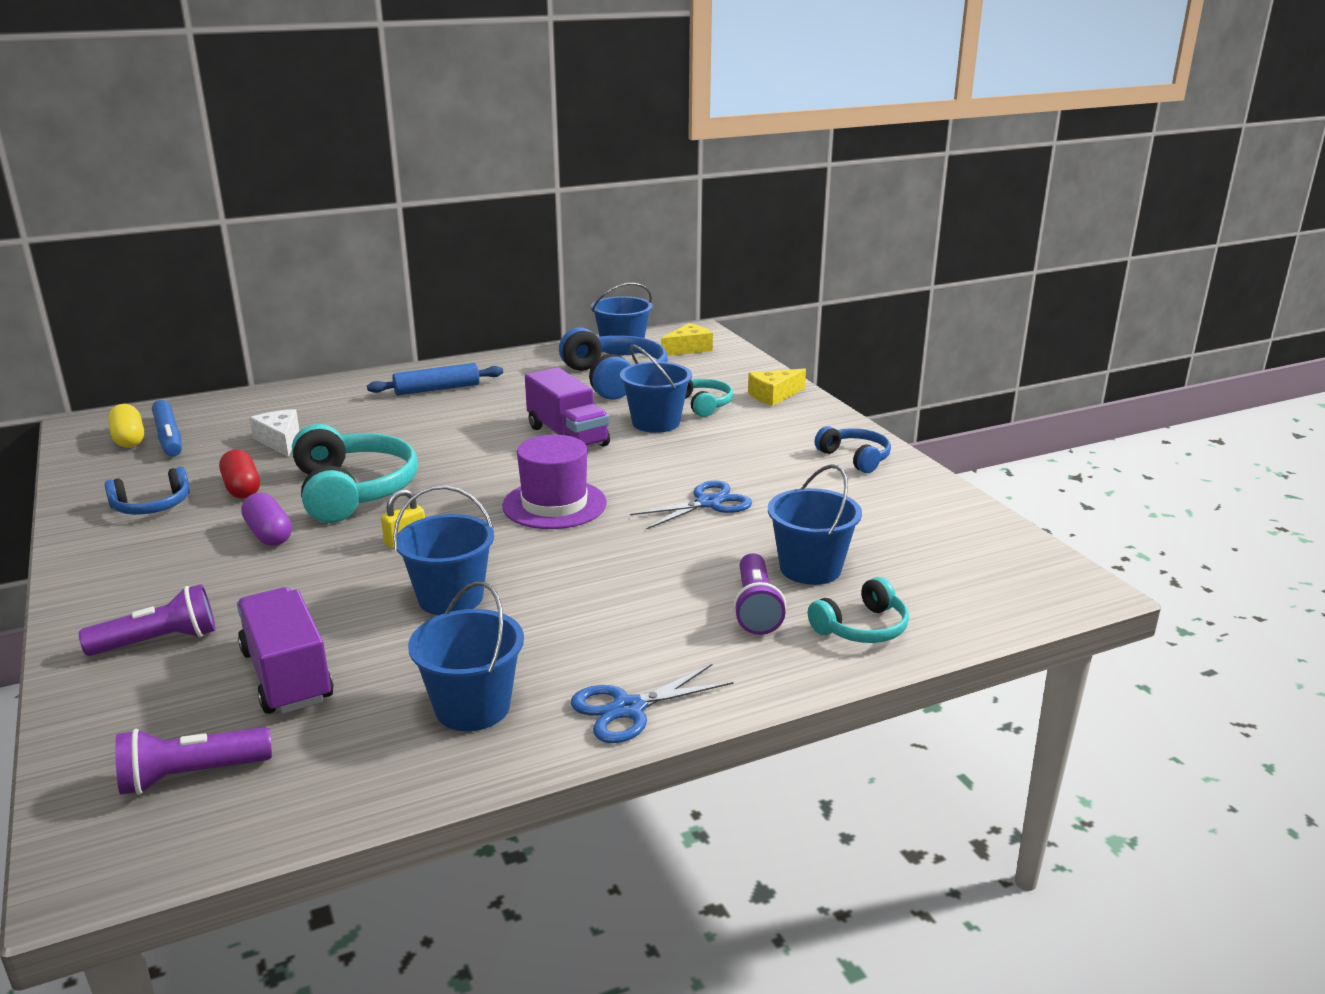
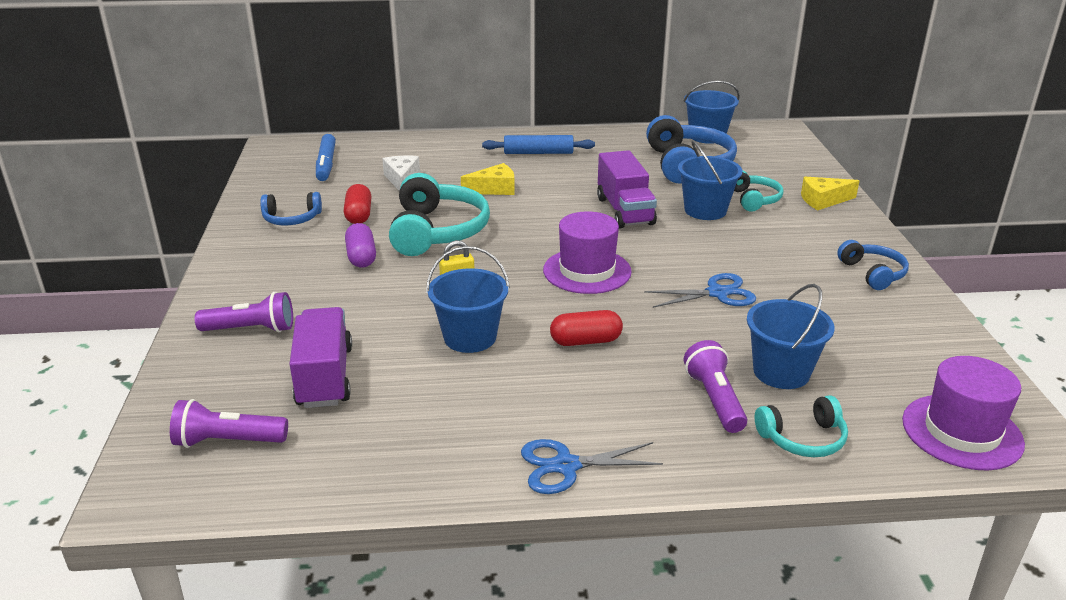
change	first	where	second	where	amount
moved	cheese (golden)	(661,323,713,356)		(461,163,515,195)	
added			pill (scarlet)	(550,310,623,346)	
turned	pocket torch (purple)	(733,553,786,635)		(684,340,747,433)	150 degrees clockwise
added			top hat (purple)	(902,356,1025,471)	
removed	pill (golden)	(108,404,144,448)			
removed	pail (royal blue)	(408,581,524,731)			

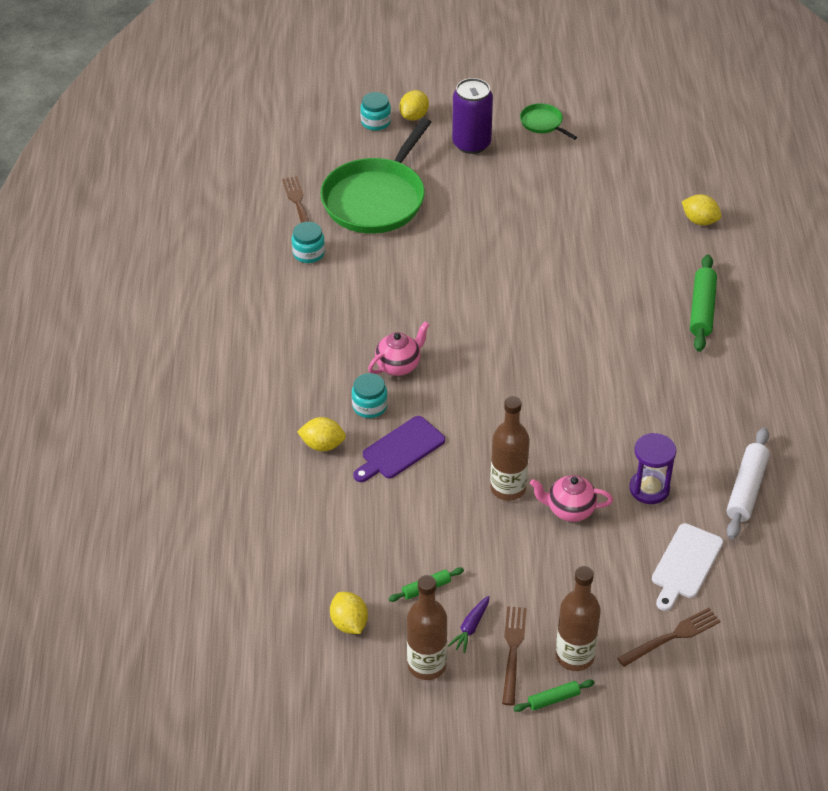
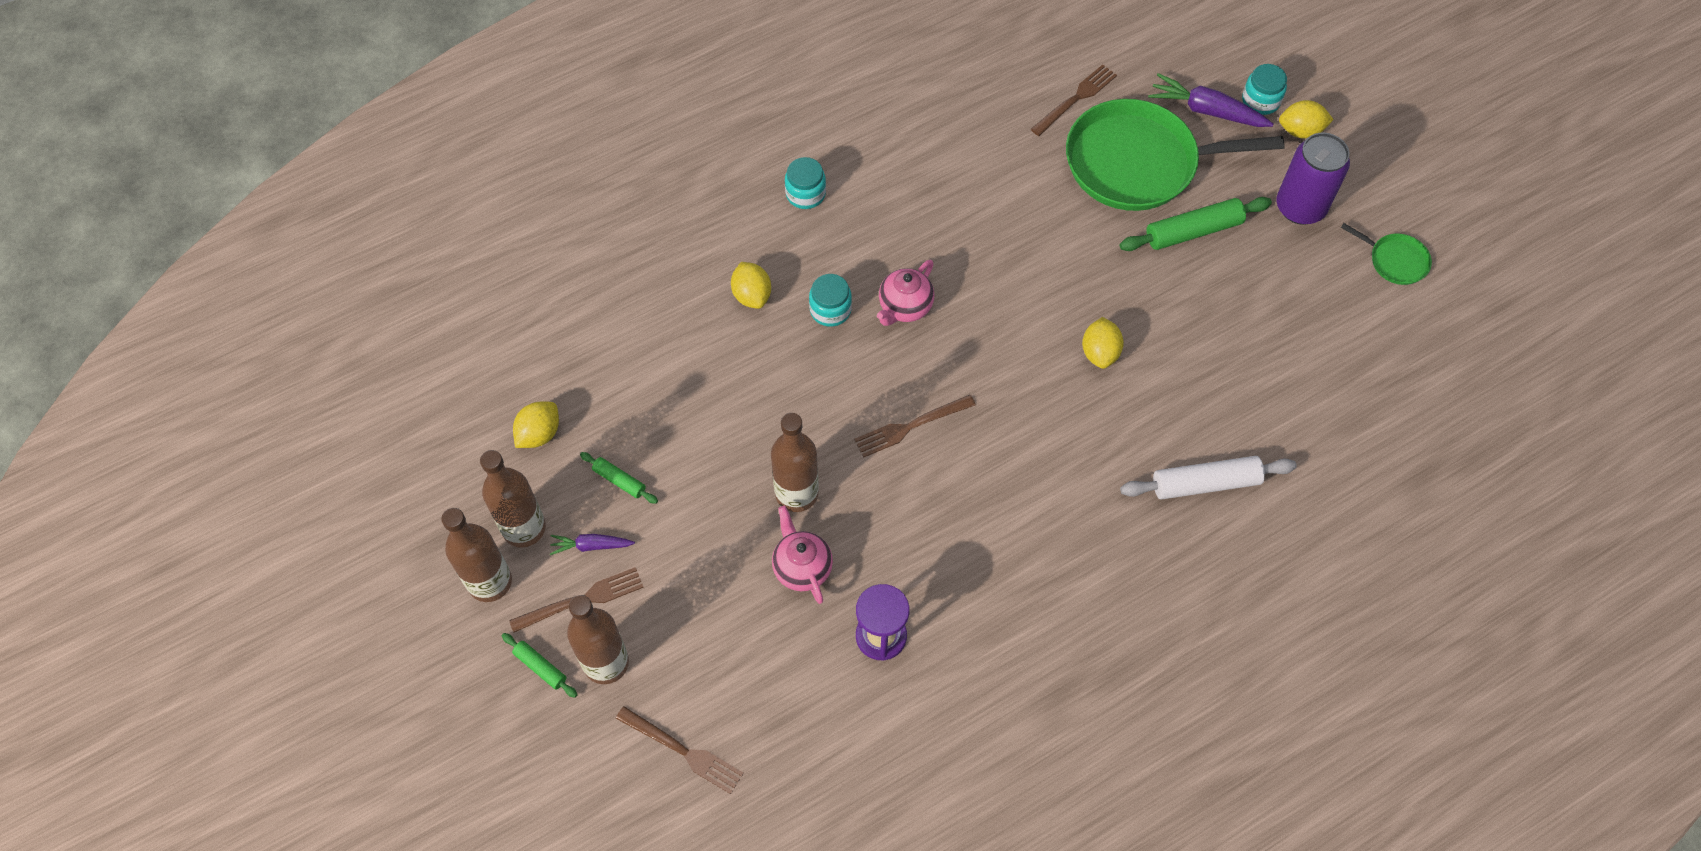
change	first	where	second	where	amount
added			flask (russet)	(441,508,512,602)	
moved	jam jar (teal)	(292,222,325,263)		(785,157,826,209)	
added			dinner fork (russet)	(854,395,976,457)	
turned	tea pot (pink)	(368,322,429,376)		(877,260,934,326)	105 degrees clockwise
moved	citrus fruit (golden)	(682,194,721,225)		(1082,317,1124,369)	
moved	pastry roller (green)	(690,254,717,352)		(1120,197,1272,251)	
moved	pastry roller (snow-white)	(727,428,770,539)		(1120,456,1297,500)	
added			toy carrot (purple)	(1148,73,1273,127)	
turned	pan (green)	(520,103,577,140)		(1341,223,1432,285)	105 degrees clockwise
removed	chopping board (purple)	(353,416,445,482)			
removed	chopping board (snow-white)	(652,523,723,611)			

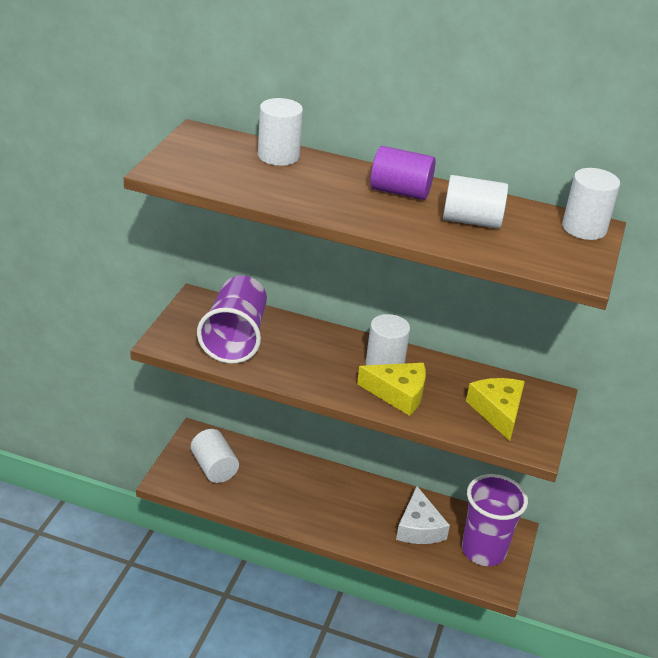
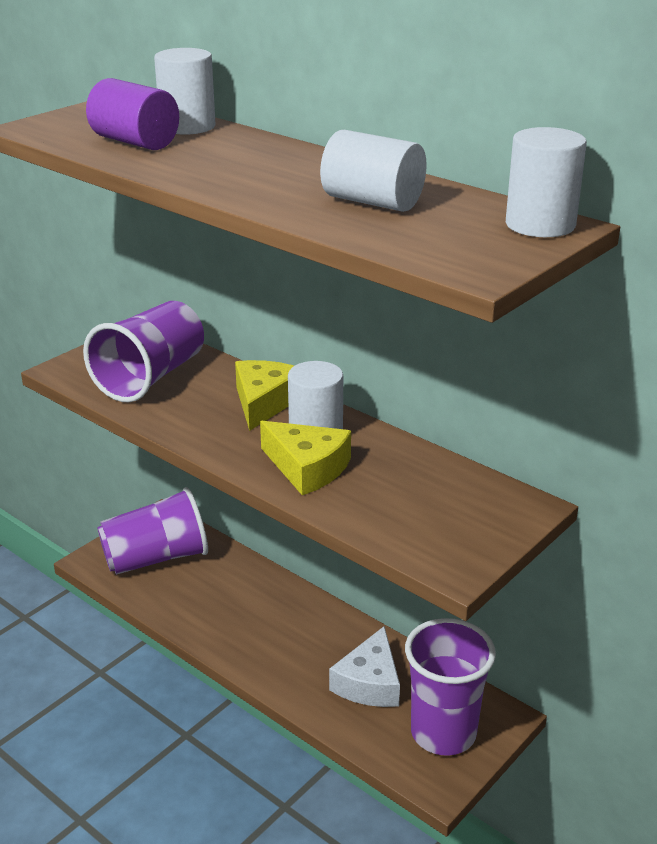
change	first	where	second	where	amount
moved	cylinder (purple)	(370,146,436,200)		(86,78,179,150)	
replaced	cylinder (snow-white)	(191,429,239,483)	tumbler (purple)	(97,487,208,575)	
moved	cheese (golden)	(466,378,525,441)		(235,360,294,431)	

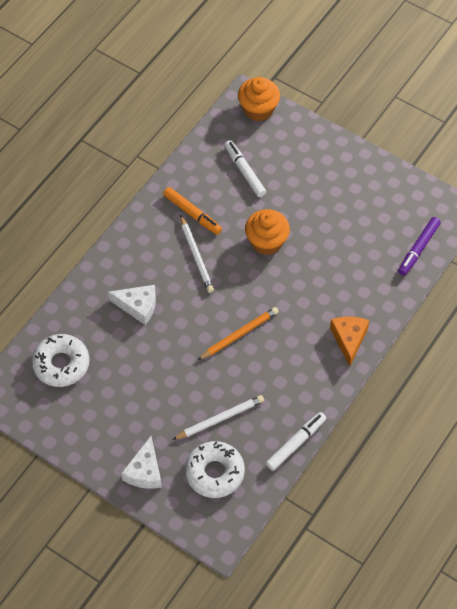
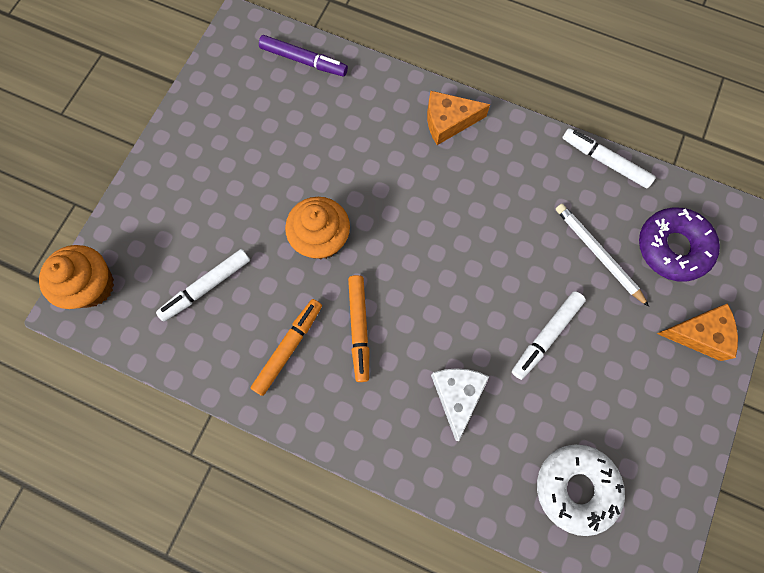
change	first	where	second	where	amount
replaced	lead pencil (snow-white)	(180,215,214,293)	marker (bright orange)	(348,275,369,382)	
added			marker (snow-white)	(512,291,586,380)	
recoloured	donut (snow-white)	(185,441,245,498)	donut (purple)	(639,208,720,282)	
recoloured	cheese (snow-white)	(121,436,162,489)	cheese (bright orange)	(657,303,738,361)	
removed	lead pencil (bright orange)	(198,307,279,360)			

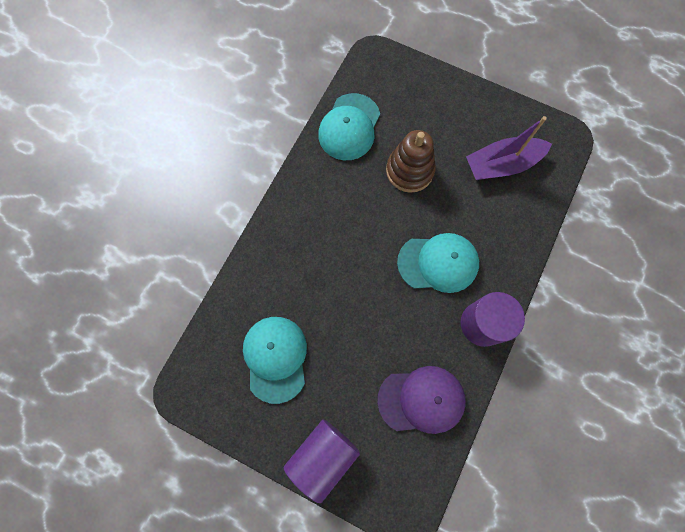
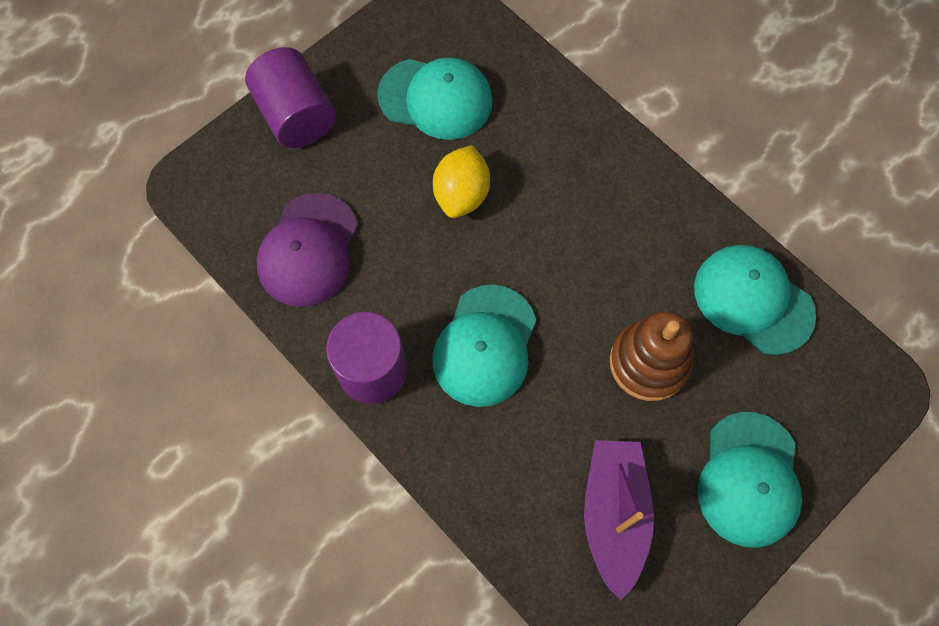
change	first	where	second	where	amount
added			citrus fruit (golden)	(433,145,490,218)	
added			cap (teal)	(698,412,802,548)	

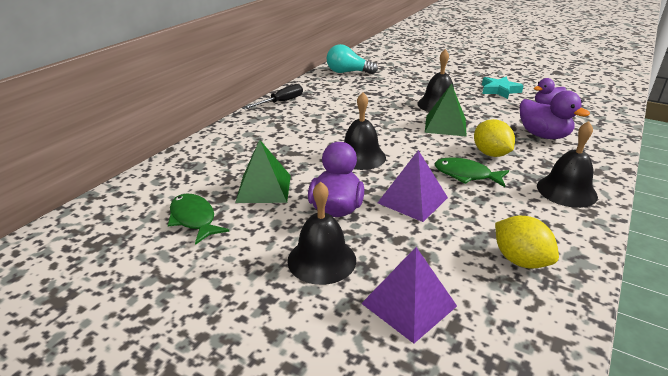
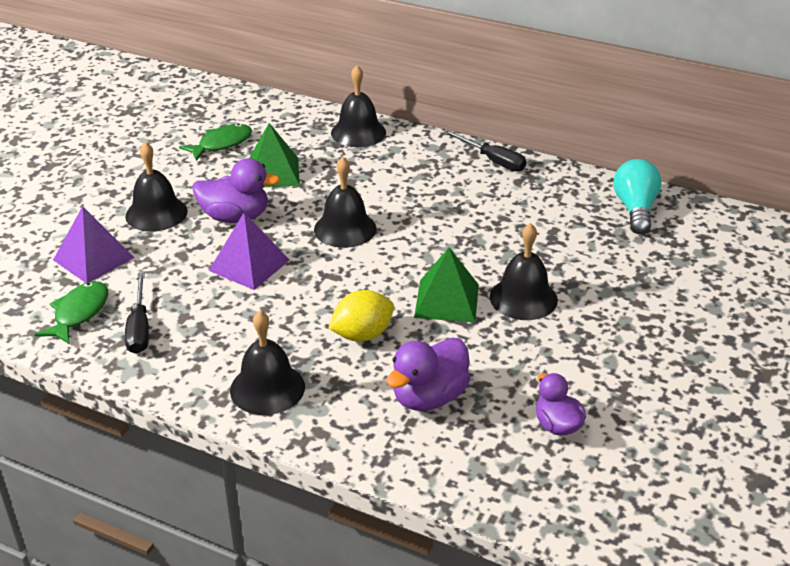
change	first	where	second	where	amount
moved	fish (green)	(435,157,509,187)		(35,281,108,345)	
replaced	citrus fruit (golden)	(495,215,559,269)	flat screwdriver (ebony)	(125,272,149,354)	
added			hand bell (ebony)	(331,65,386,147)	
removed	star (teal)	(482,76,524,99)			

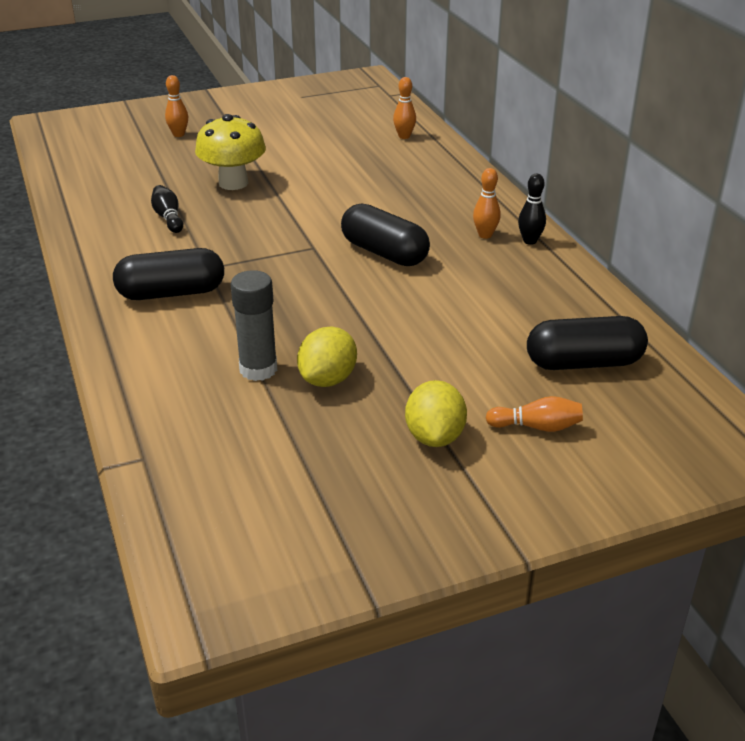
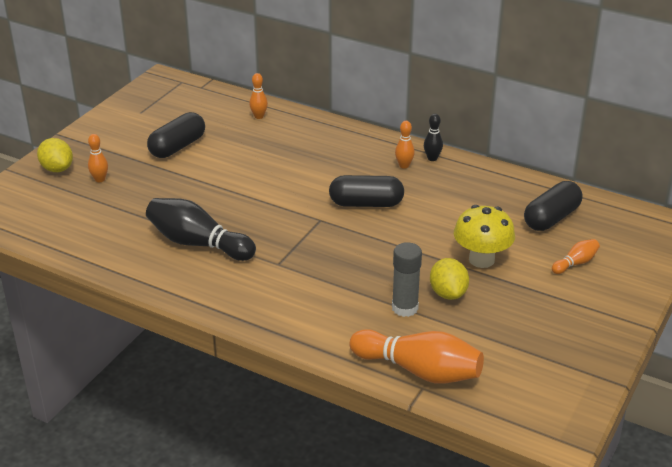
change	first	where	second	where	amount
moved	citrus fruit (golden)	(405,380,467,447)		(37,138,73,172)	
resized	skittle (ebony)	(151,185,183,233)		(146,198,256,261)	x2.08
moved	pill (ebony)	(113,248,224,300)		(147,112,205,158)	
added			skittle (bright orange)	(350,329,484,384)	
moved	toadstool (golden)	(195,114,266,190)		(454,205,515,268)	

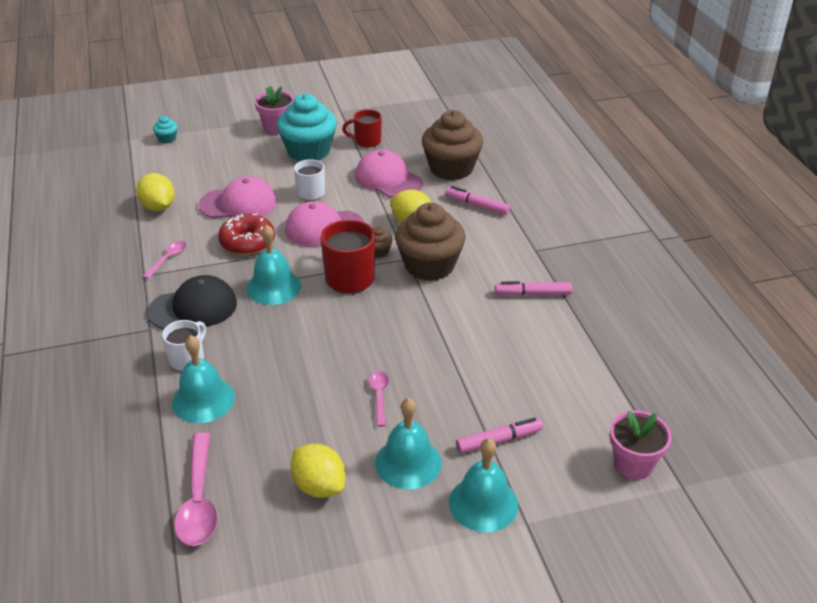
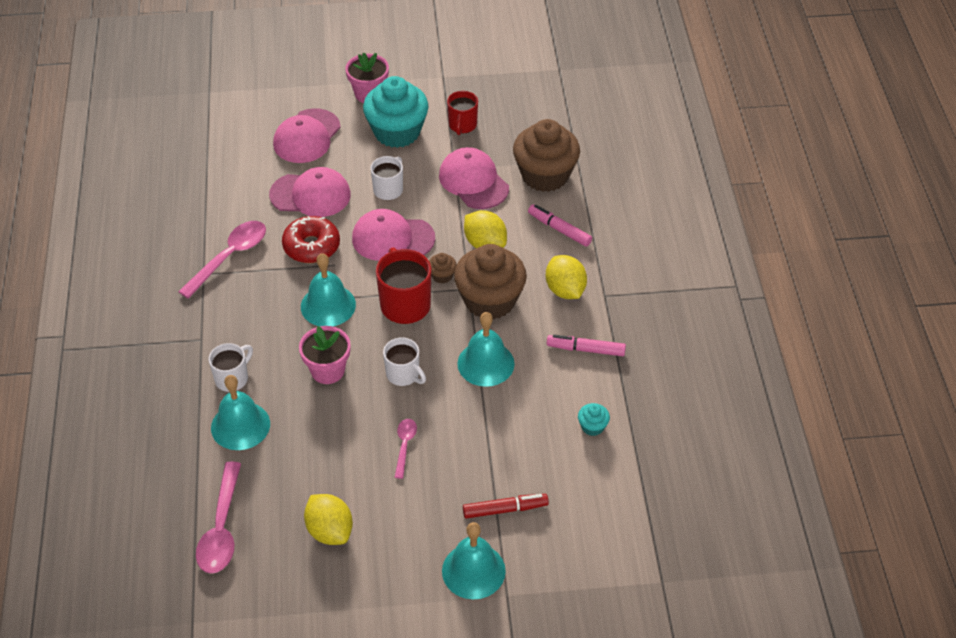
change	first	where	second	where	amount
resized	tablespoon (pink)	(143,241,186,279)		(178,221,266,299)	x1.83
added			cap (pink)	(273,108,341,163)	
moved	potted plant (pink)	(610,411,672,480)		(299,326,351,384)	
added			mug (snow-white)	(383,337,426,386)	
turned	mug (scarlet)	(342,109,382,148)		(447,91,478,135)	90 degrees counterclockwise
moved	hand bell (teal)	(375,398,442,490)		(457,312,514,387)	
recoloured	marker (pink)	(456,418,543,454)	marker (scarlet)	(463,494,549,518)	
moved	citrus fruit (golden)	(136,173,175,211)		(546,255,587,299)	
moved	cupcake (teal)	(153,116,178,143)		(578,403,610,436)	
removed	cap (ebony)	(147,275,237,329)			

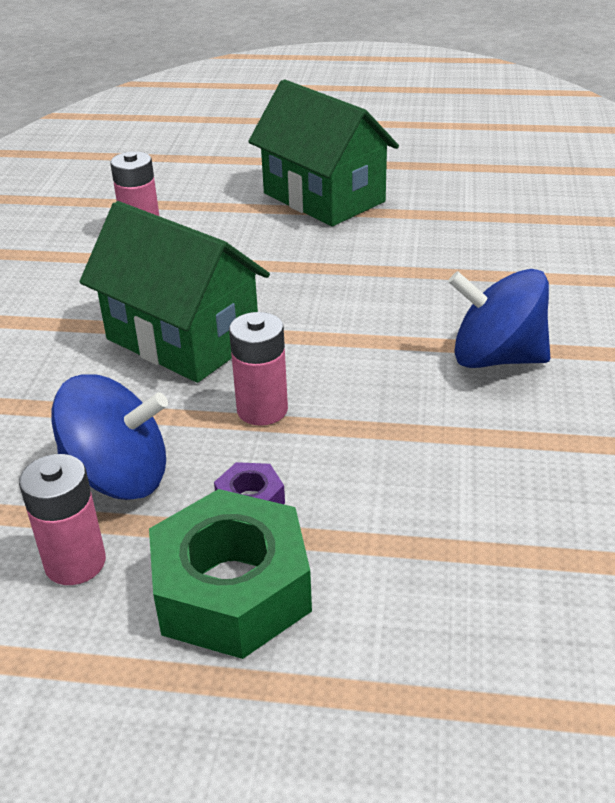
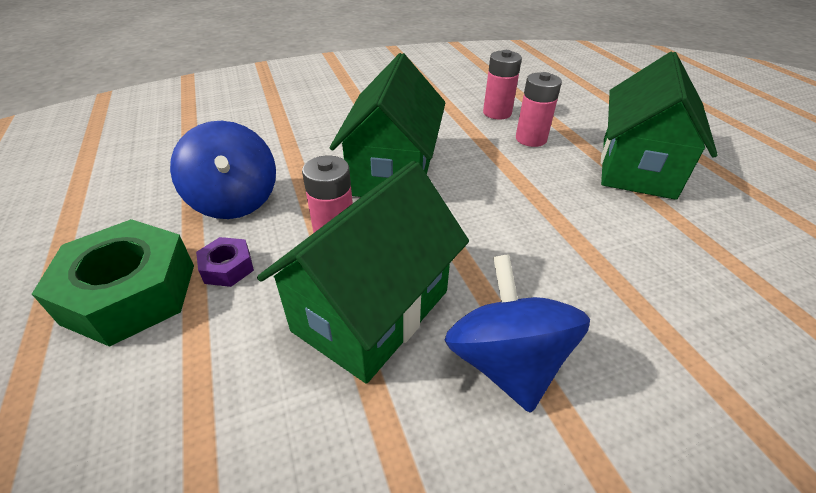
change	first	where	second	where	amount
added			cottage (green)	(257,161,469,384)	
moved	battery (pink)	(19,454,106,585)		(516,72,562,147)	

